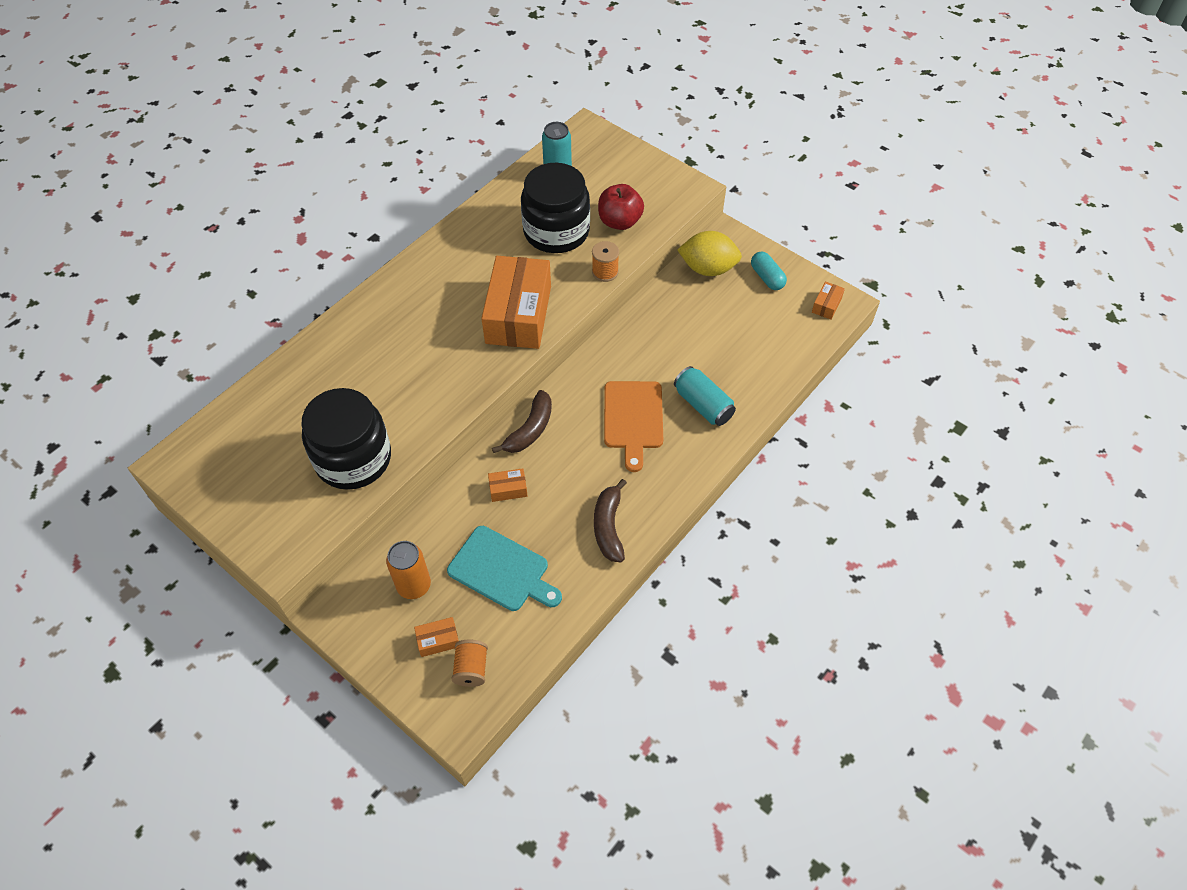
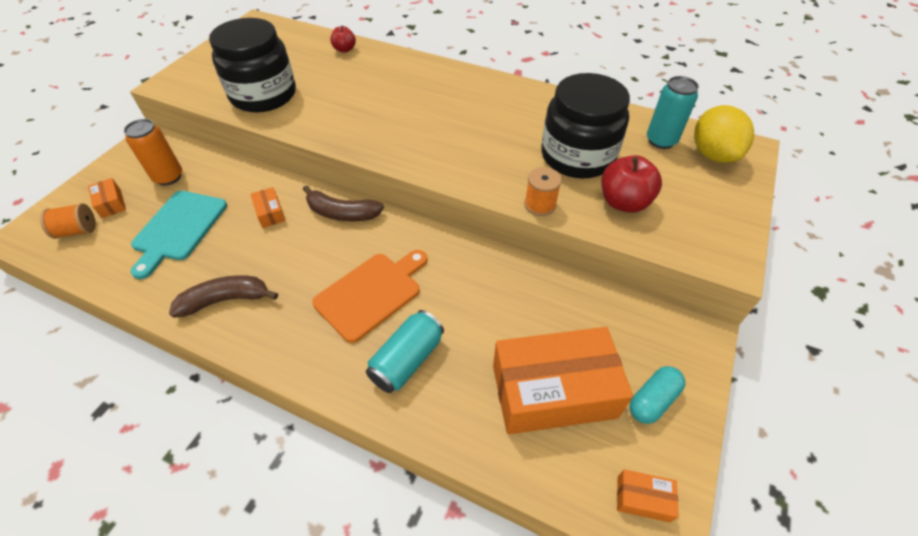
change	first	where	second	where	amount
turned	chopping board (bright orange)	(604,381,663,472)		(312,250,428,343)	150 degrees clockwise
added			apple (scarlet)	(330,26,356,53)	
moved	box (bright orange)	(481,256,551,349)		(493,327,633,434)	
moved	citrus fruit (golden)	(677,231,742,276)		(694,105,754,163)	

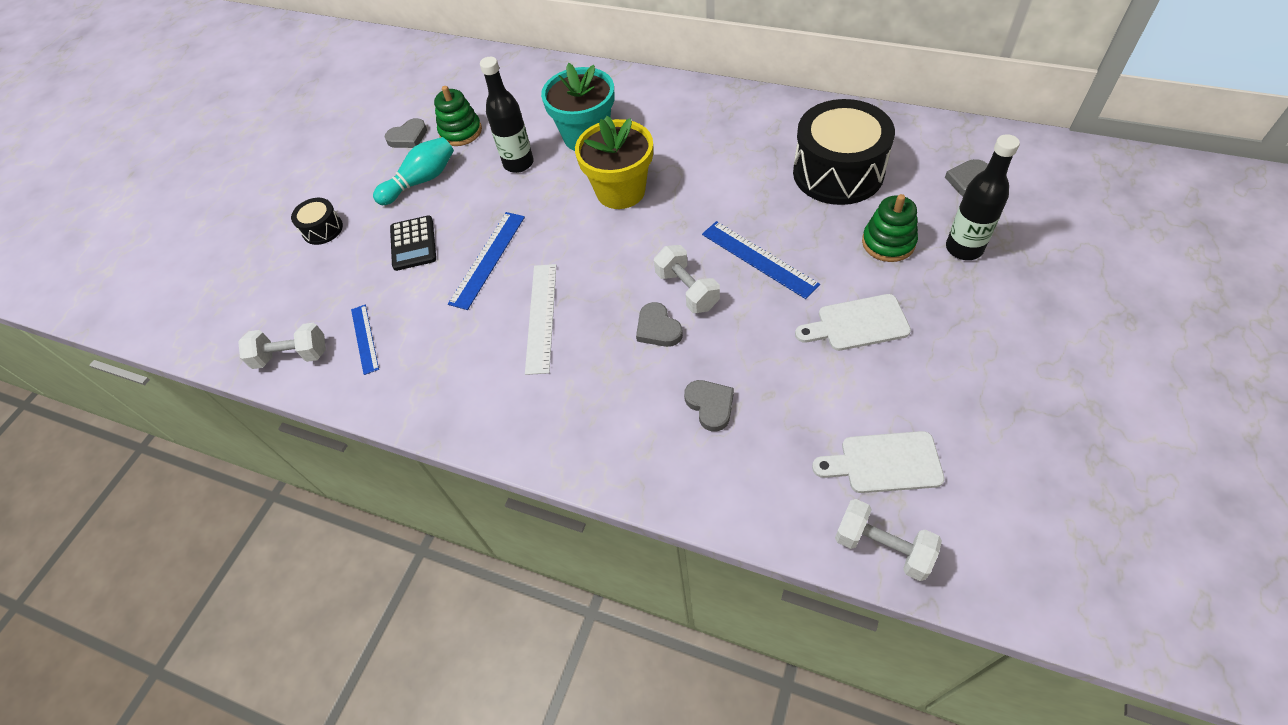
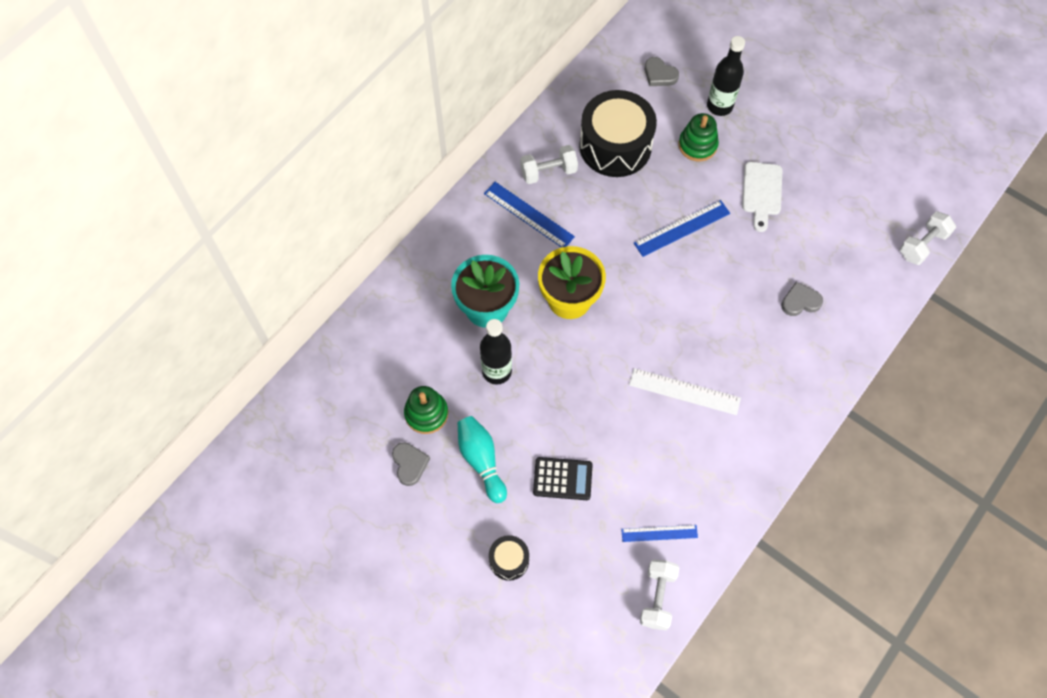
change	first	where	second	where	amount
moved	measuring stick (royal blue)	(448,212,525,310)		(484,182,575,247)	
moved	dumbbell (snow-white)	(654,245,720,313)		(520,145,578,184)	
removed	heart (grey)	(636,302,683,347)			
removed	chopping board (snow-white)	(812,431,945,493)			

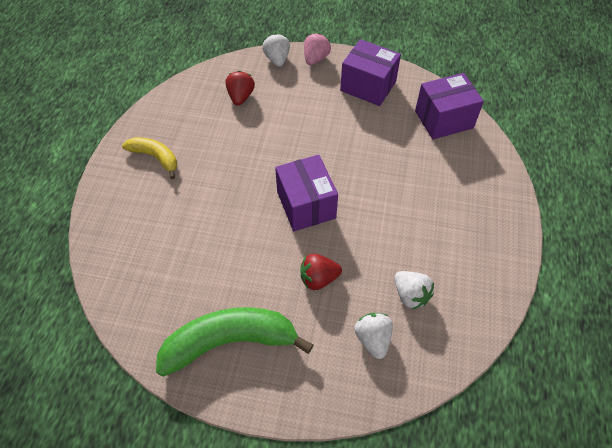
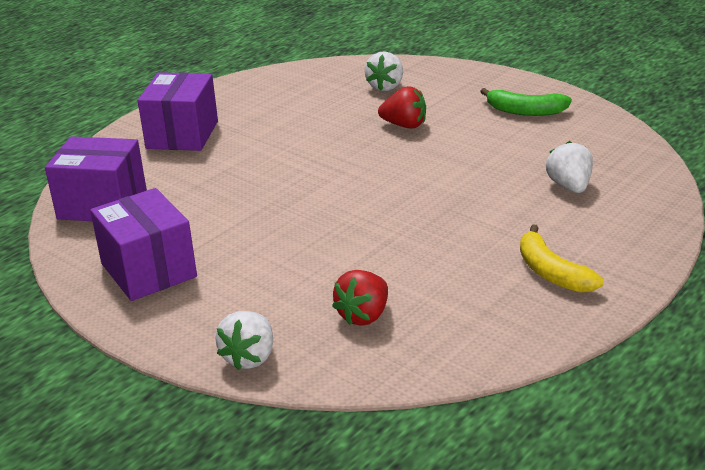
change	first	where	second	where	amount
moved	box (purple)	(275,155,338,231)		(138,72,218,151)	
resized	toy banana (green)	(156,307,313,377)		(480,88,572,116)	x0.57
moved	strawberry (snow-white)	(394,271,434,309)		(546,141,593,193)	
removed	strawberry (pink)	(304,33,331,65)			

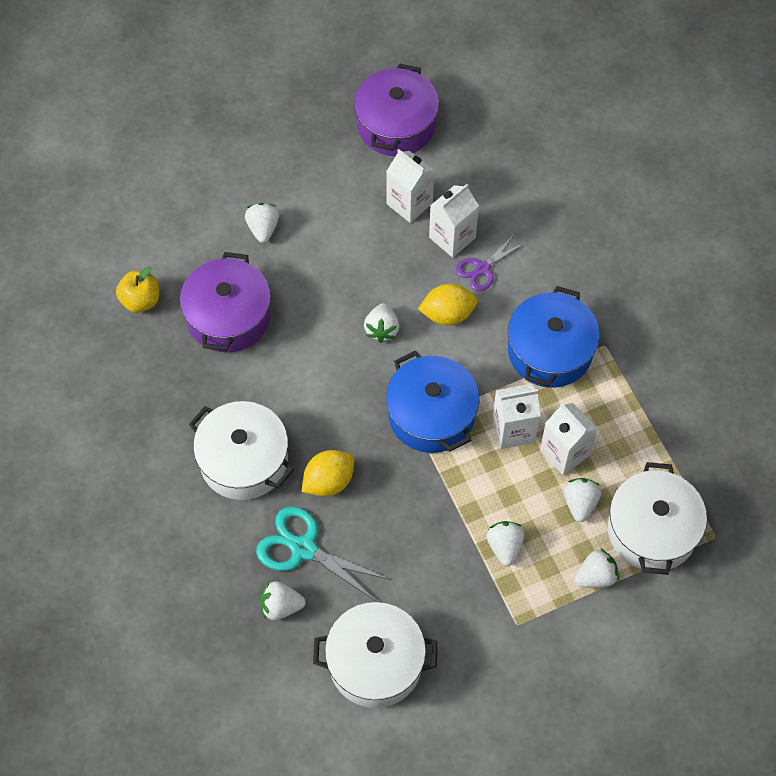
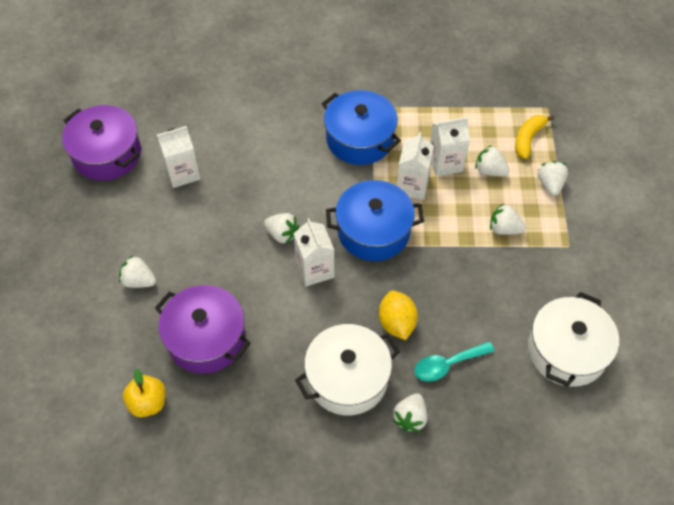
change	first	where	second	where	amount
moved	milk carton (snow-white)	(429,184,479,258)		(293,218,334,287)	
moved	strawberry (snow-white)	(260,581,306,620)		(392,393,427,432)	
replaced	shears (teal)	(256,506,391,602)	tablespoon (teal)	(414,342,495,381)	
replaced	stockpot (snow-white)	(608,462,707,575)	toy banana (golden)	(515,115,554,159)	
removed	citrus fruit (golden)	(418,284,478,326)			
removed	shears (purple)	(456,233,526,291)			

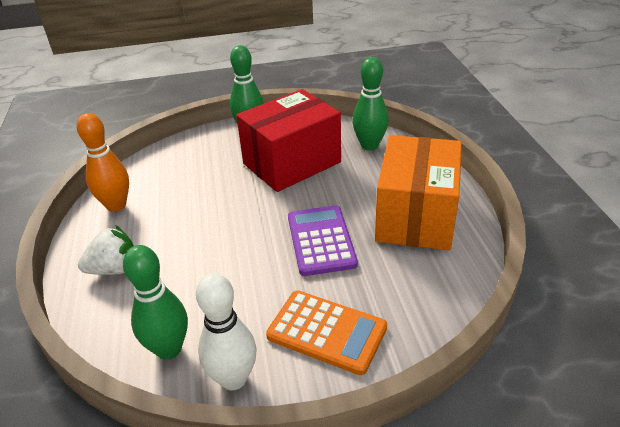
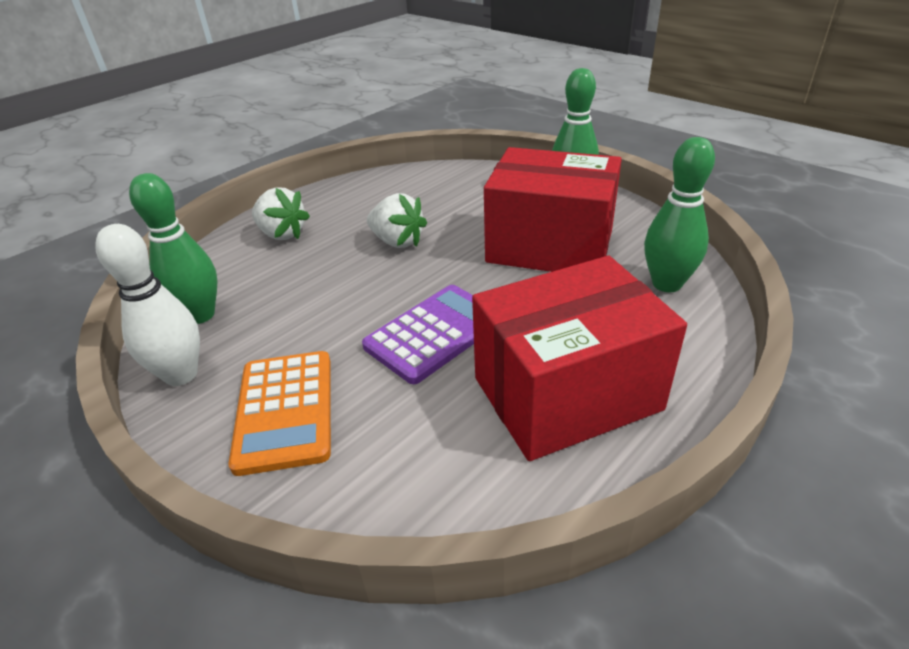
change	first	where	second	where	amount
added			strawberry (snow-white)	(367,193,427,248)	
recoloured	box (bright orange)	(375,135,462,250)	box (scarlet)	(472,256,687,461)	
removed	skittle (bright orange)	(77,113,129,212)			

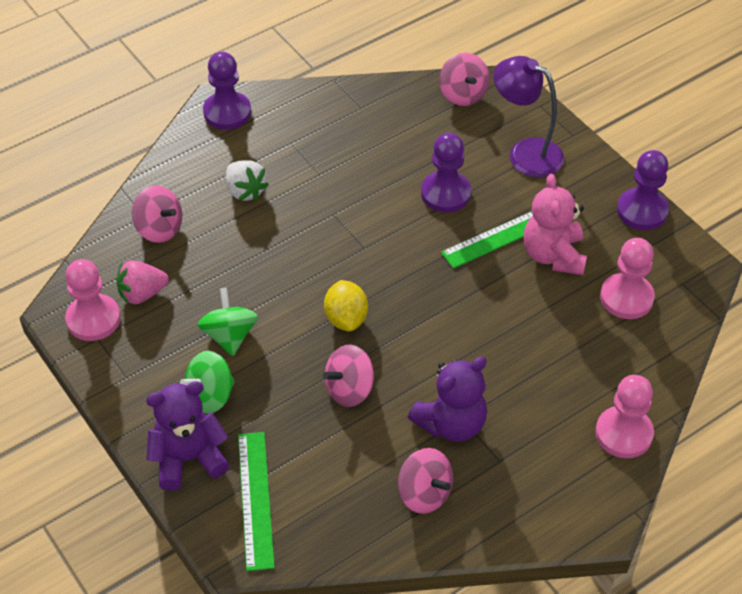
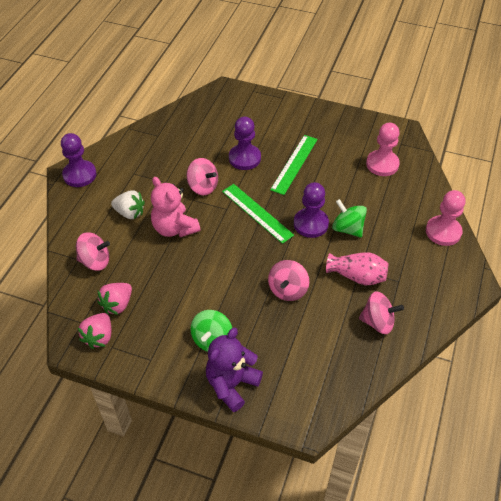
change	first	where	second	where	amount
replaced	pawn (pink)	(65,259,121,341)	strawberry (pink)	(78,313,111,349)	
moved	teddy bear (pink)	(524,174,587,275)		(151,177,200,237)	
moved	whirligig (pink)	(439,53,490,106)		(187,158,218,195)	
moved	measuring stick (green)	(238,432,275,571)		(222,184,294,244)	
moved	pawn (purple)	(617,150,669,230)		(294,182,329,238)	
replaced	teddy bear (purple)	(408,357,487,442)	flower vase (pink)	(326,252,388,285)	
moved	whirligig (green)	(198,287,258,356)		(332,199,367,238)	
removed	citrus fruit (golden)	(324,280,368,331)			
removed	desk lamp (purple)	(493,56,564,177)			

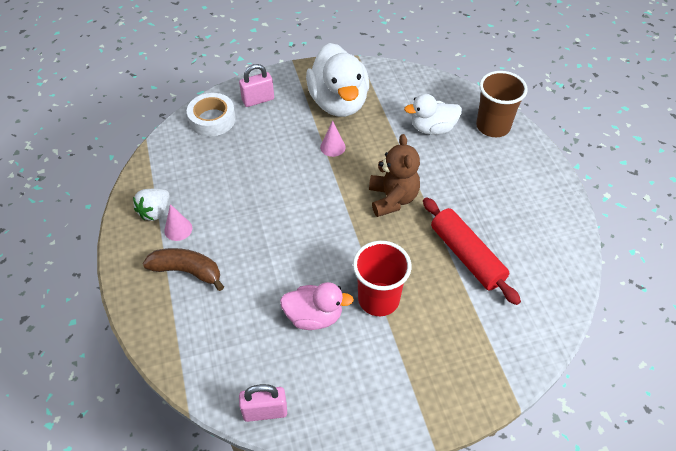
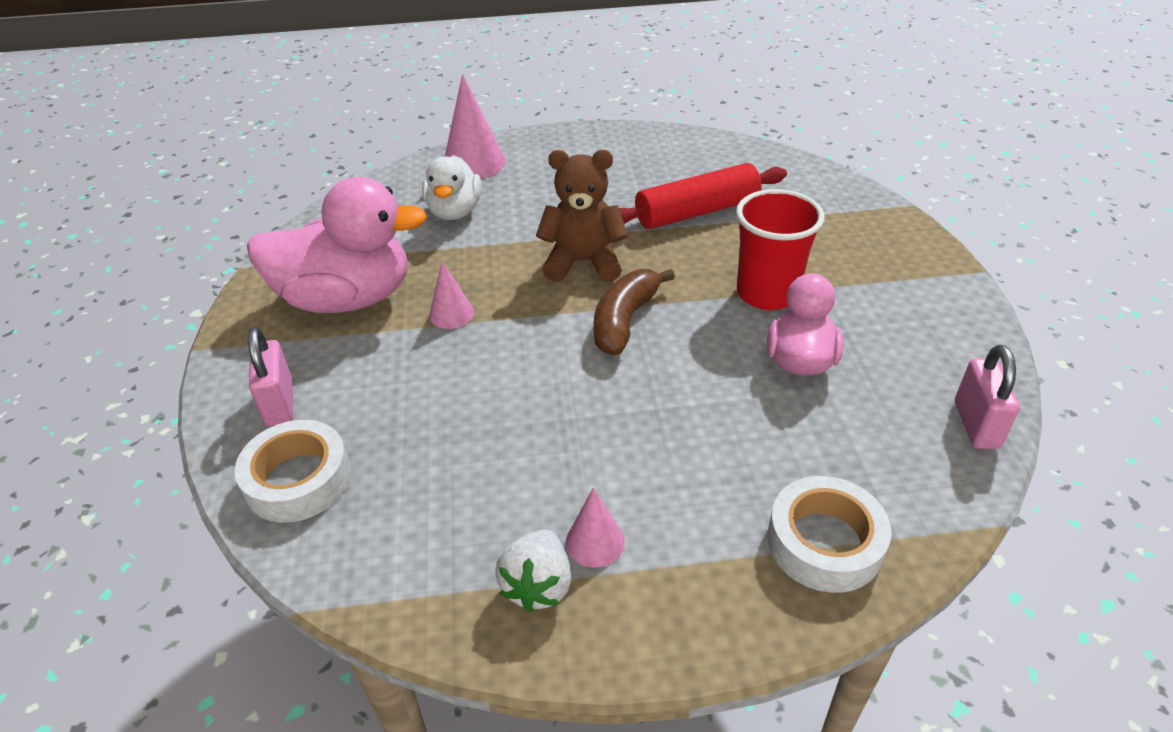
change	first	where	second	where	amount
recoloured	toy duck (snow-white)	(306,43,369,117)	toy duck (pink)	(247,177,427,313)	
replaced	tumbler (russet)	(476,71,528,137)	cone shape (pink)	(445,74,506,179)	
turned	strawberry (snow-white)	(133,189,169,221)		(495,529,572,612)	60 degrees clockwise
moved	toy banana (russet)	(143,248,224,291)		(594,269,675,355)	
added			roll of tape (snow-white)	(767,476,892,593)	

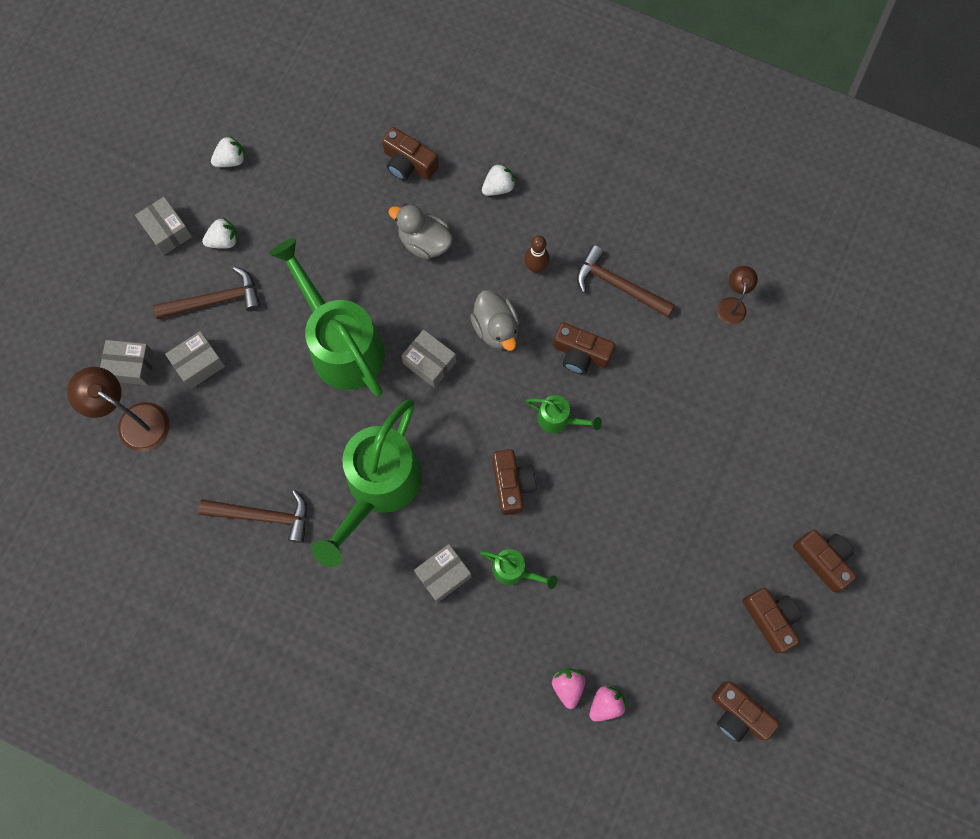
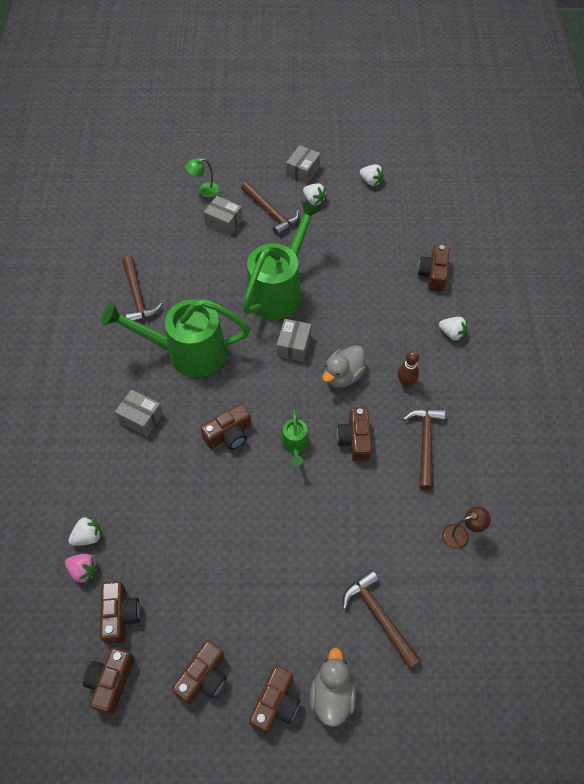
change	first	where	second	where	amount
recoloured	strawberry (pink)	(552,669,585,709)	strawberry (snow-white)	(68,516,102,546)	
added			camera (russet)	(100,581,140,644)	
replaced	box (grey)	(100,340,154,385)	desk lamp (green)	(185,158,219,197)	
moved	toy duck (grey)	(388,204,453,260)		(310,648,356,727)	
added			hammer (russet)	(343,570,421,669)	
removed	desk lamp (russet)	(67,367,170,452)			
removed	watering pot (green)	(480,549,557,589)			

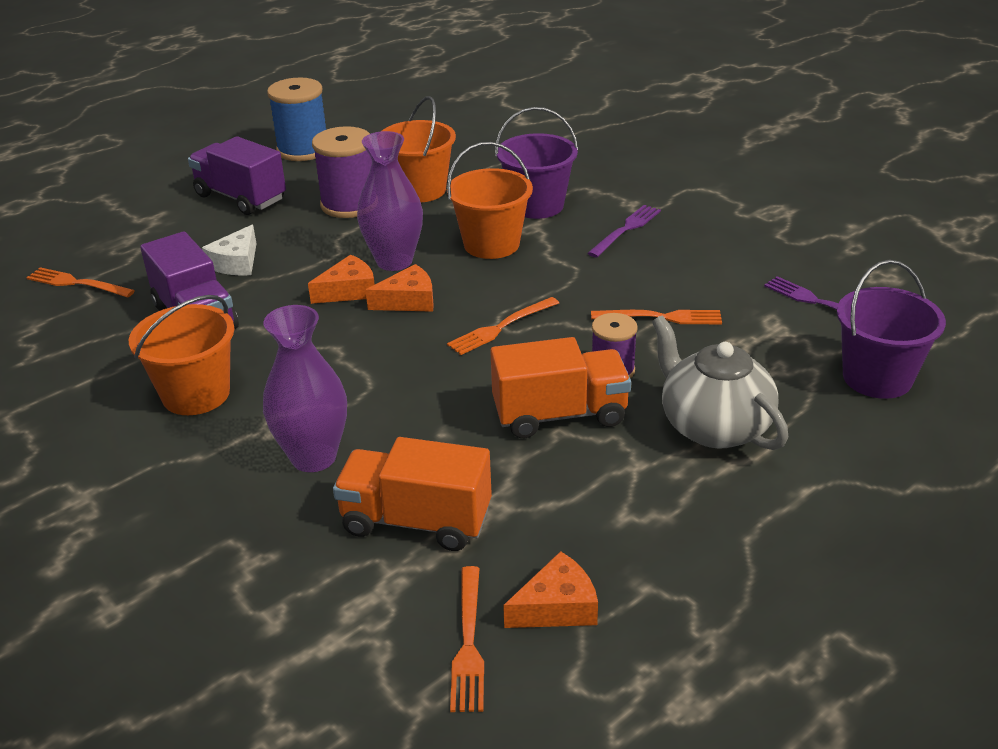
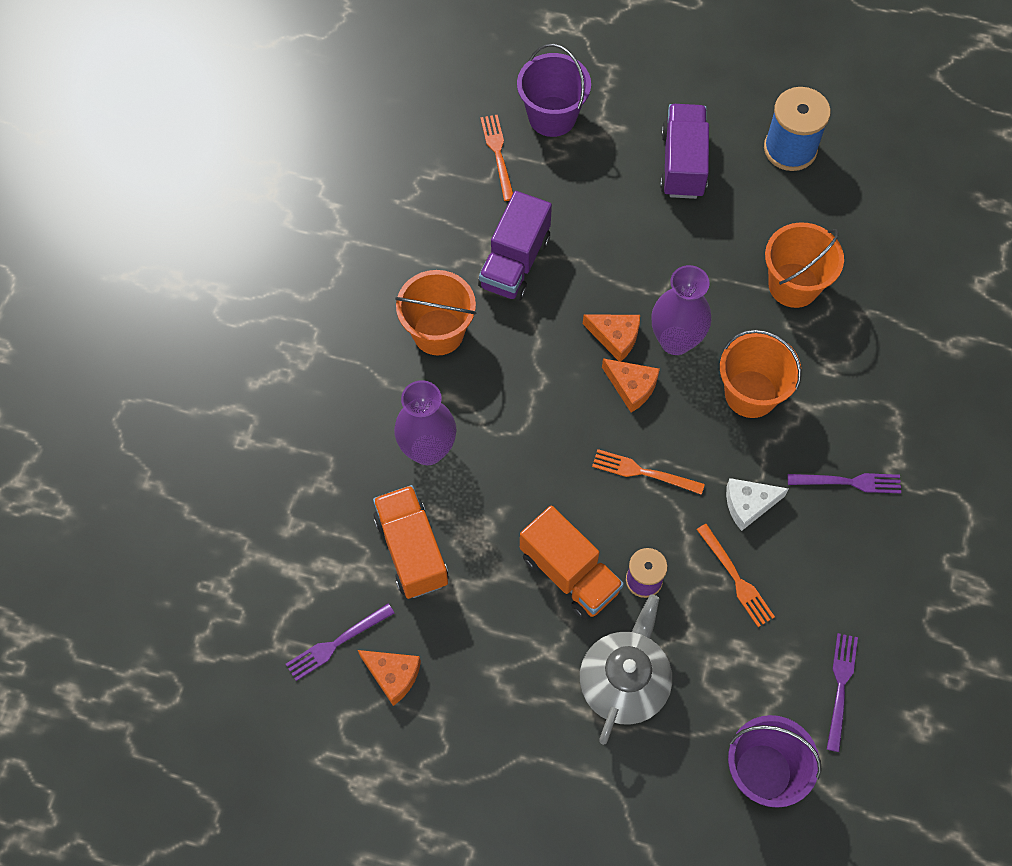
change	first	where	second	where	amount
recoloured	dinner fork (bright orange)	(450,566,484,712)	dinner fork (purple)	(286,604,394,681)	
moved	pail (purple)	(495,107,579,219)		(517,44,591,137)	
moved	cheese (snow-white)	(202,225,257,276)		(726,478,789,531)	
removed	spool (purple)	(312,126,372,218)			

